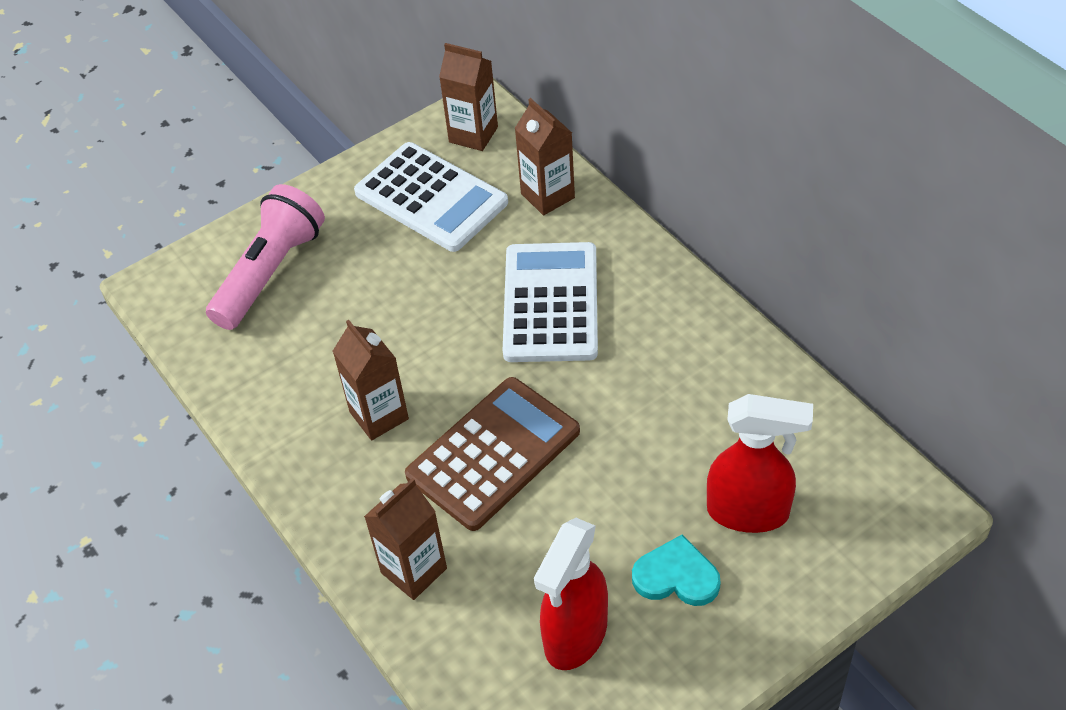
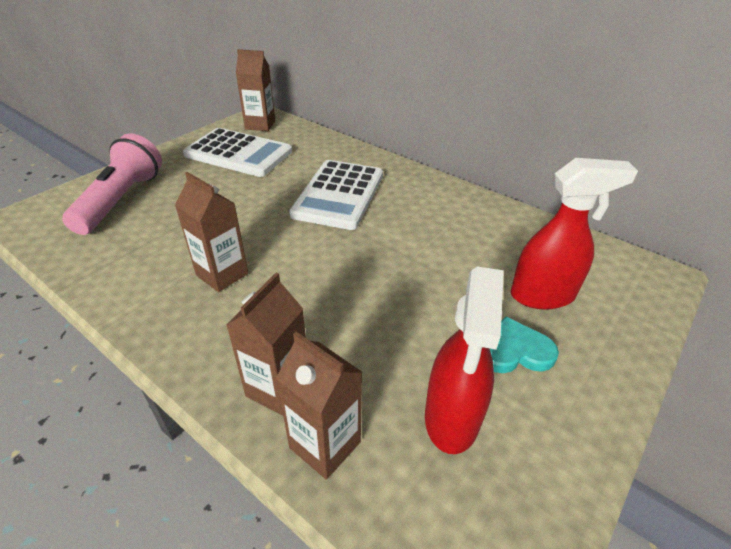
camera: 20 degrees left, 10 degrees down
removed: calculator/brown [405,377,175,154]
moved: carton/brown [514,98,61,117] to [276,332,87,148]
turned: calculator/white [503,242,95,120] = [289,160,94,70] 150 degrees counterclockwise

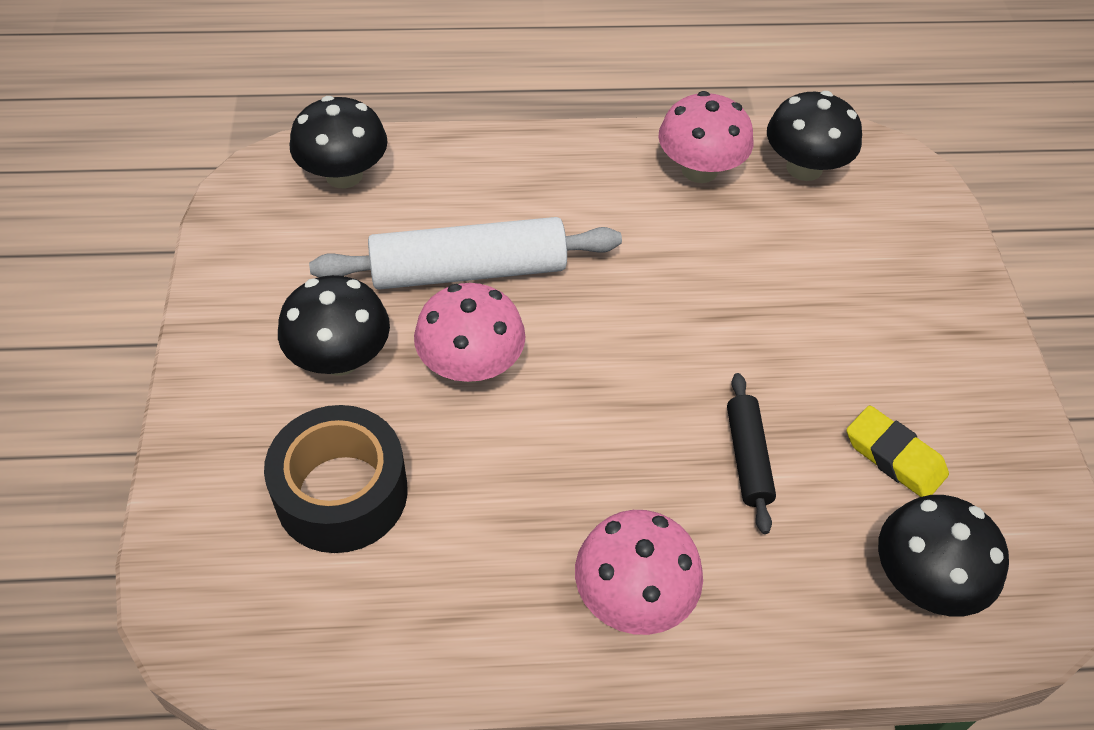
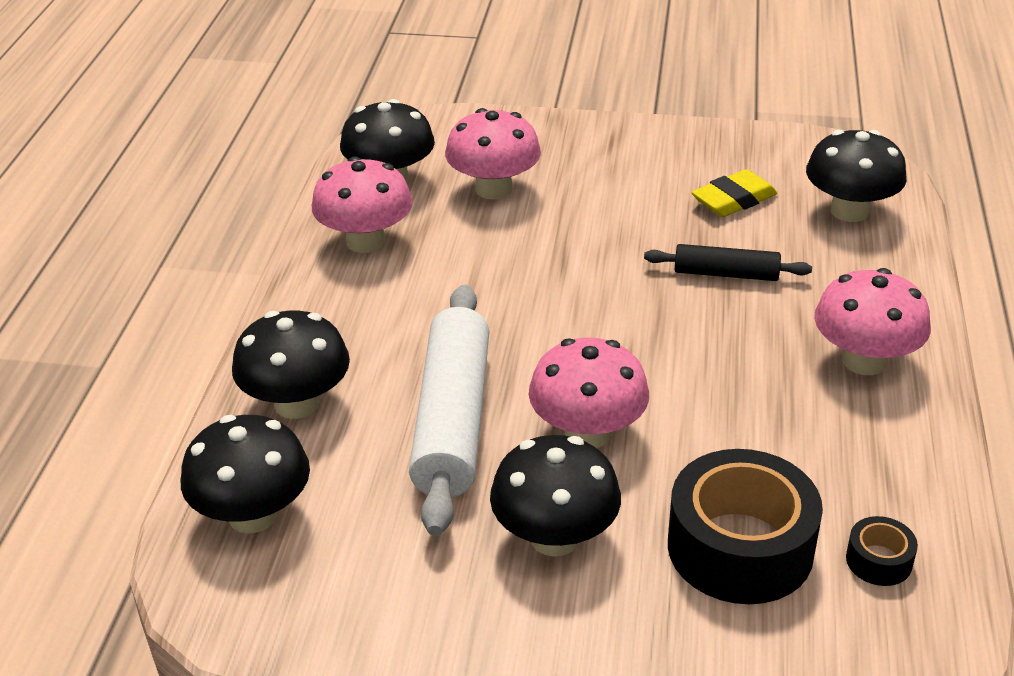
camera: 75 degrees left, 15 degrees down
added: mushroom/black [232,311,118,108]; mushroom/pink [445,108,96,92]; tape/black [846,516,72,70]

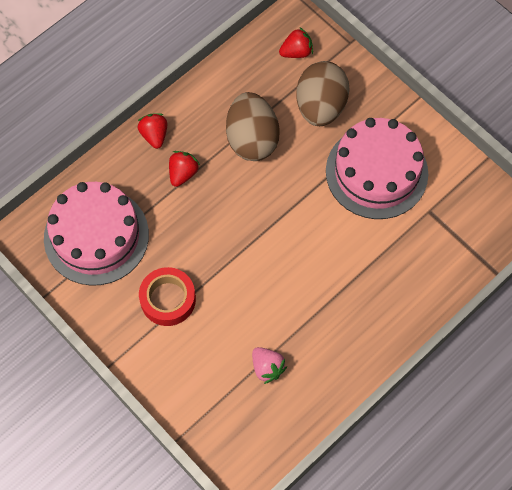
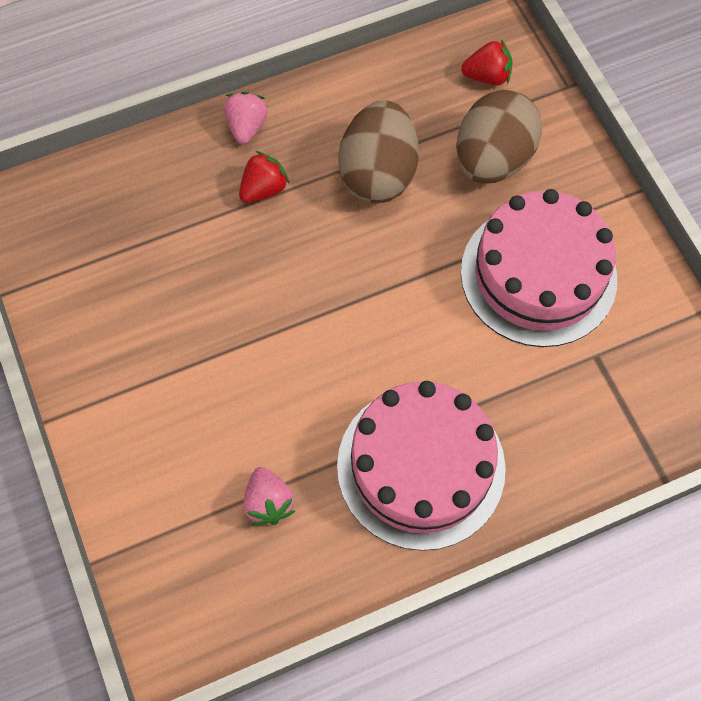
camera: 20 degrees right, 0 degrees up
removed: tape/red [139,267,57,59]
moved: cake/pink [44,182,105,104] to [337,381,169,170]
recoloured: strawberry/red [138,113,29,36] to strawberry/pink [224,91,44,53]

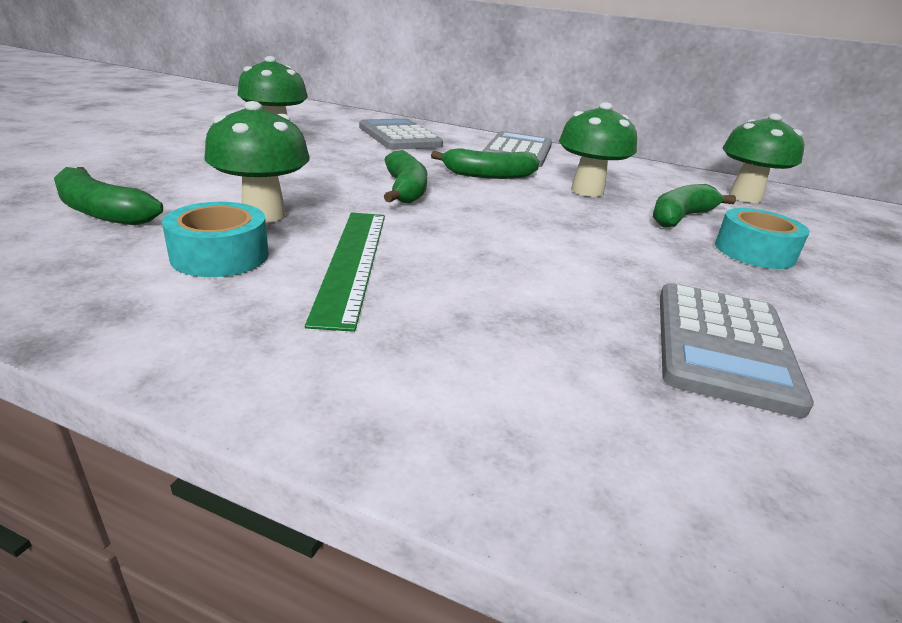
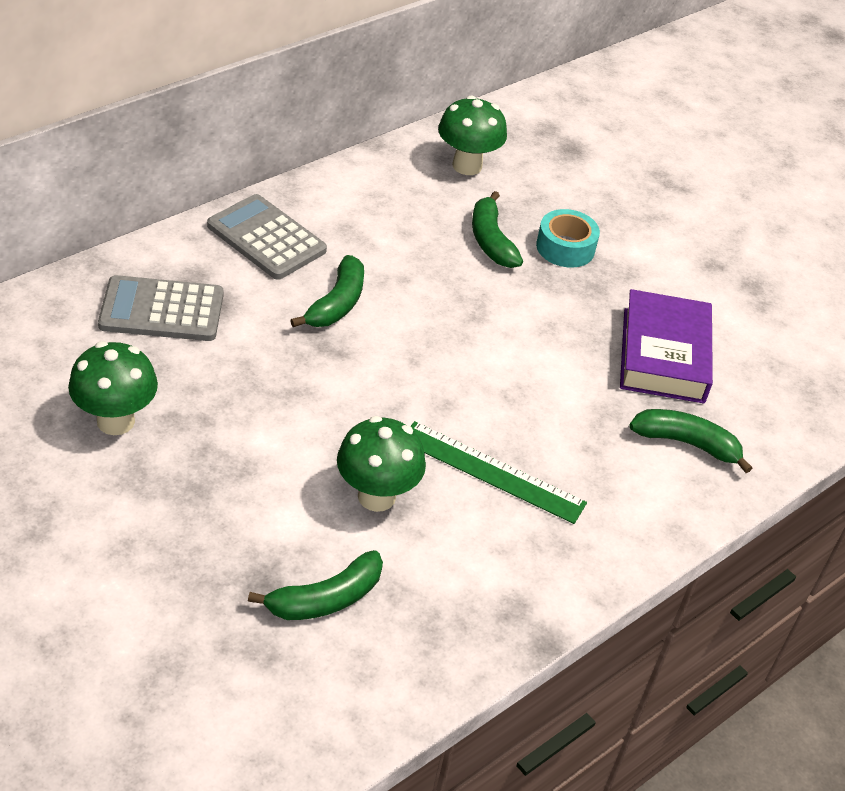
camera: 65 degrees left, 15 degrees up
removed: tape/turquoise [162,202,107,75]; mushroom/green [559,102,78,95]
moved: banana/green [384,150,44,54] to [629,409,123,64]
replaced: calculator/grey [660,283,154,135] to book/purple [620,289,93,114]

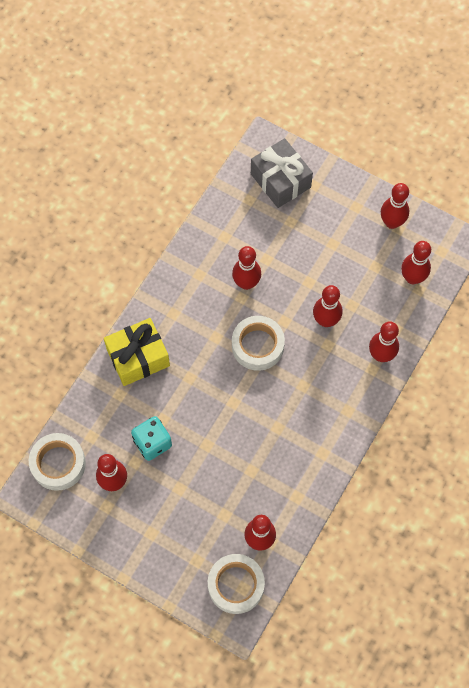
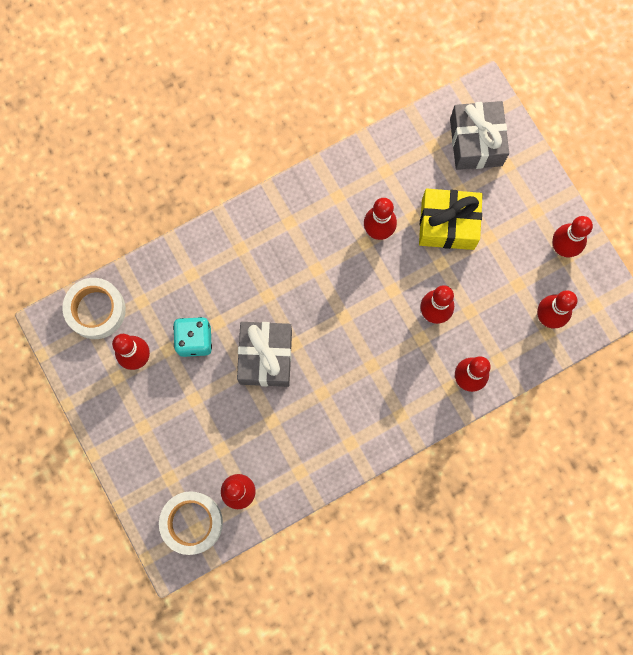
camera: 30 degrees right, 10 degrees up
removed: tape/white [232,316,53,55]
added: gift/grey [237,322,55,65]
moved: gift/yellow [104,318,66,68] to [419,189,64,61]

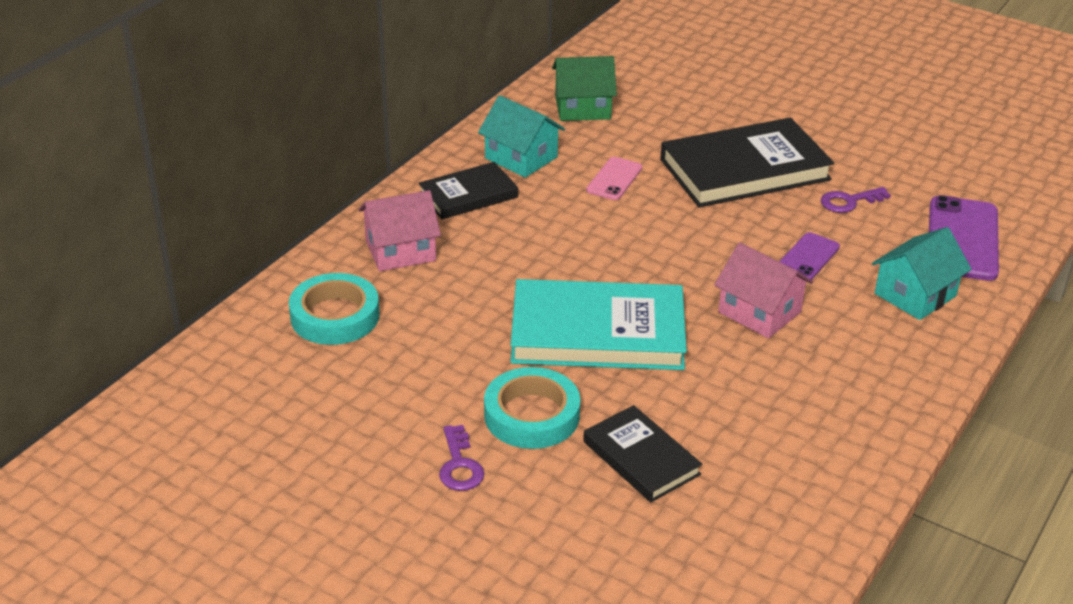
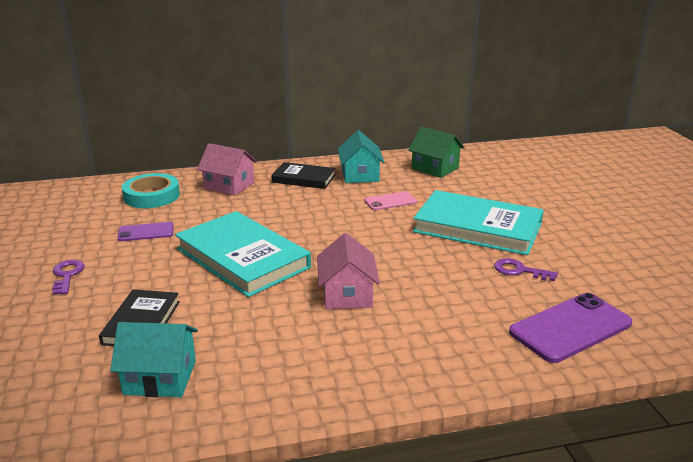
camera: 45 degrees right, 10 degrees down
removed: tape/turquoise [484,367,96,82]
moved: phone/purple [779,232,61,49] to [118,222,56,19]; house/turquoise [872,227,100,93] to [110,322,88,75]
recoloured: book/black [660,118,174,89] to book/turquoise [413,190,131,65]
turned: key/purple [439,425,45,66] = [52,260,32,35] 135 degrees clockwise

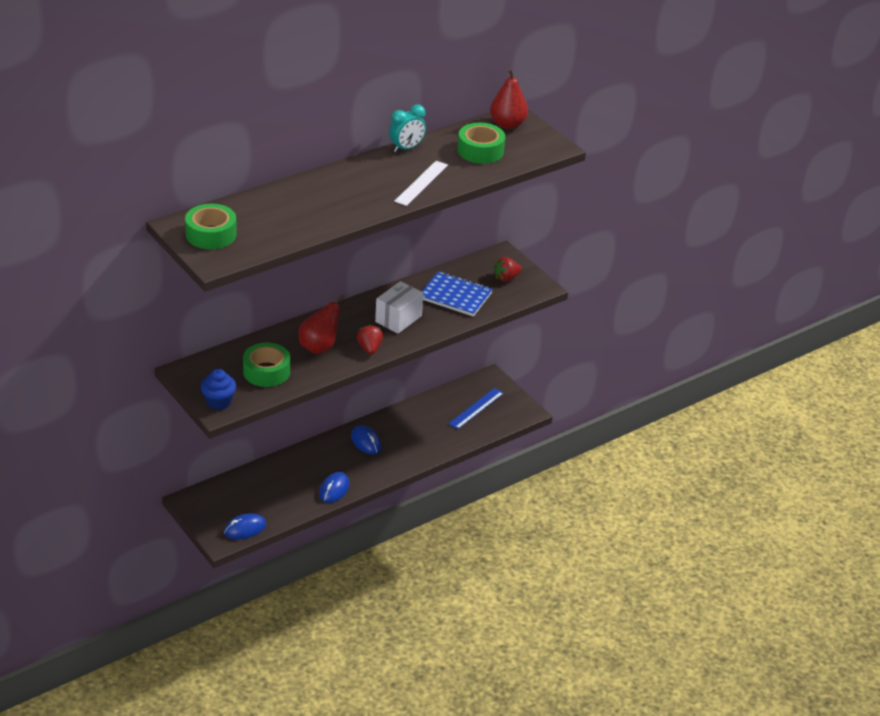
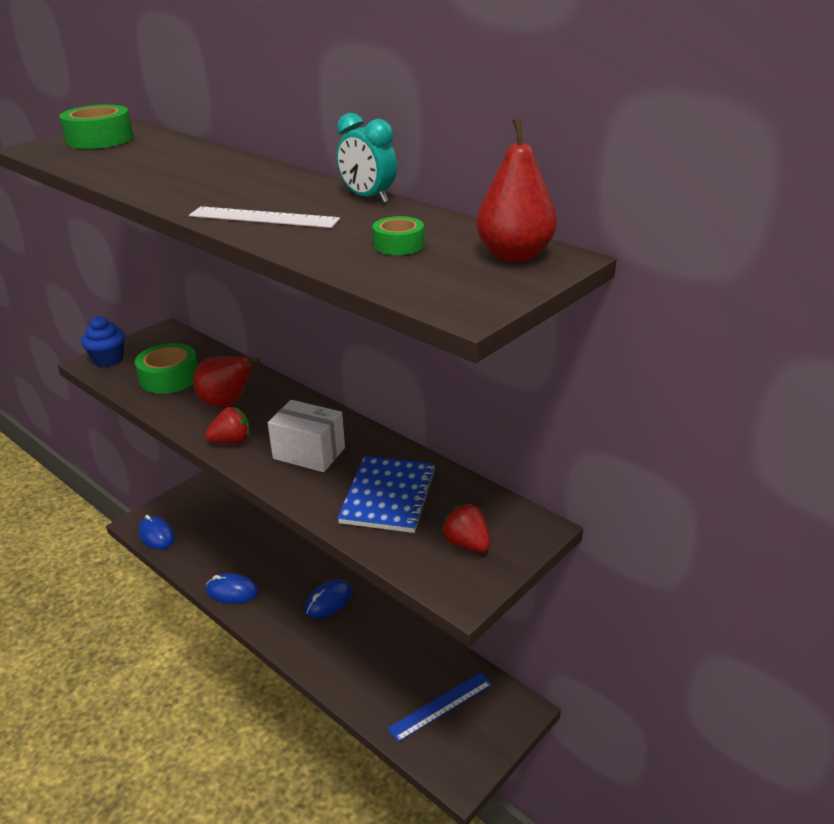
camera: 80 degrees right, 5 degrees down
turned: ruler/blue [448,388,56,41] = [387,672,105,70] 60 degrees counterclockwise
resized: tape/green [458,123,47,41] = [373,216,51,39] x0.56

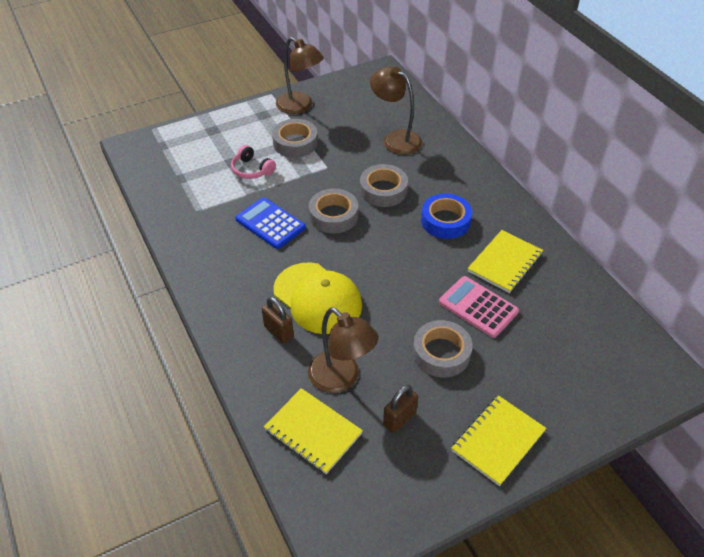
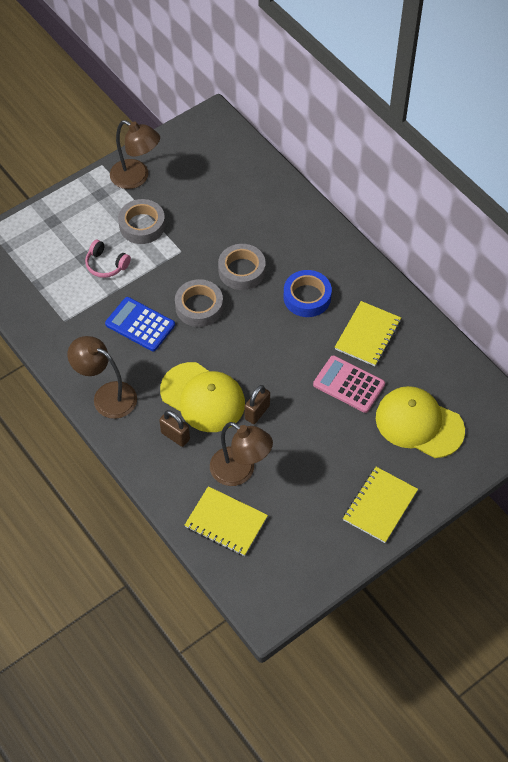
camera: 10 degrees left, 10 degrees up
removed: tape/grey [413,320,60,58]
added: cap/yellow [376,386,89,72]
moved: lamp/brown [370,67,52,88] to [68,336,69,83]; padlock/brown [383,385,35,48] to [245,385,25,39]

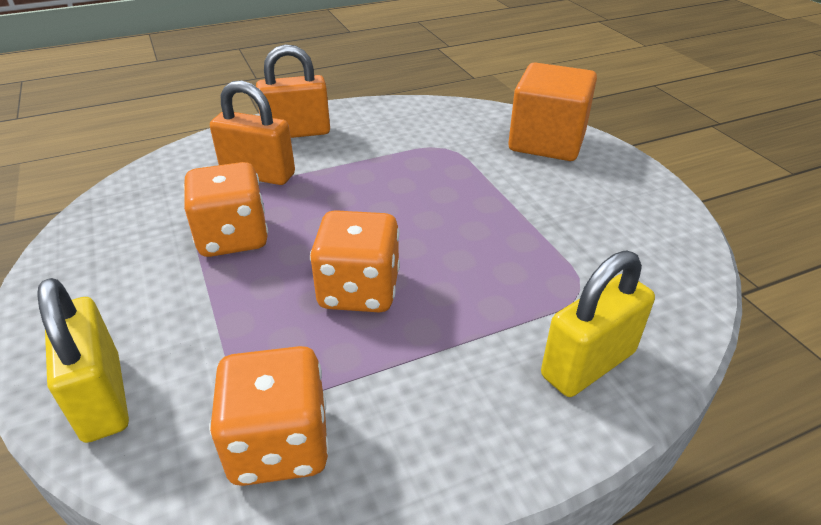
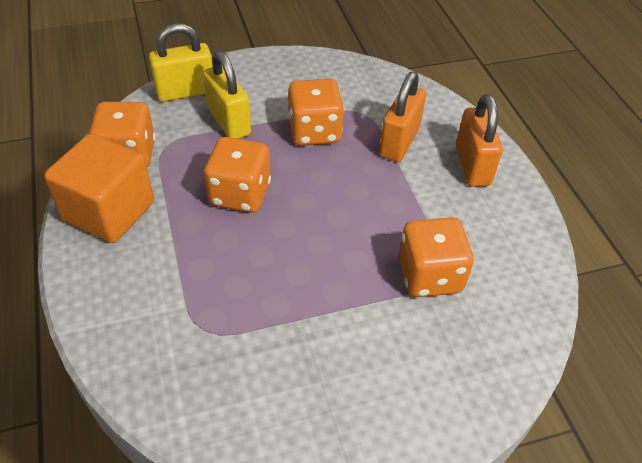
camera: 95 degrees right, 10 degrees up
added: dice/orange [398,217,76,80]
moved: cube/orange [508,62,89,99] to [44,133,110,110]; padlock/yellow [541,251,114,146] to [203,50,48,89]

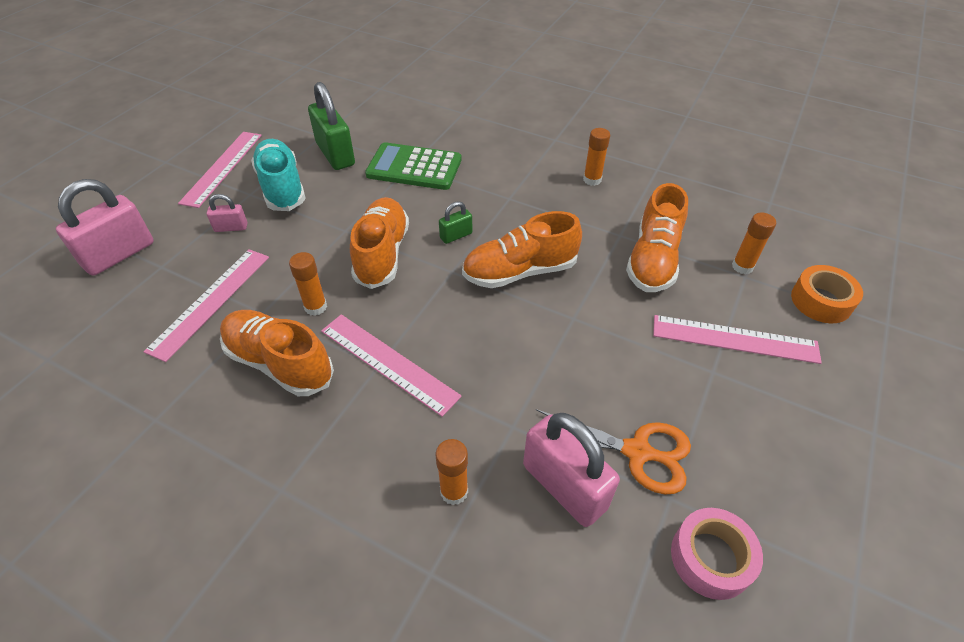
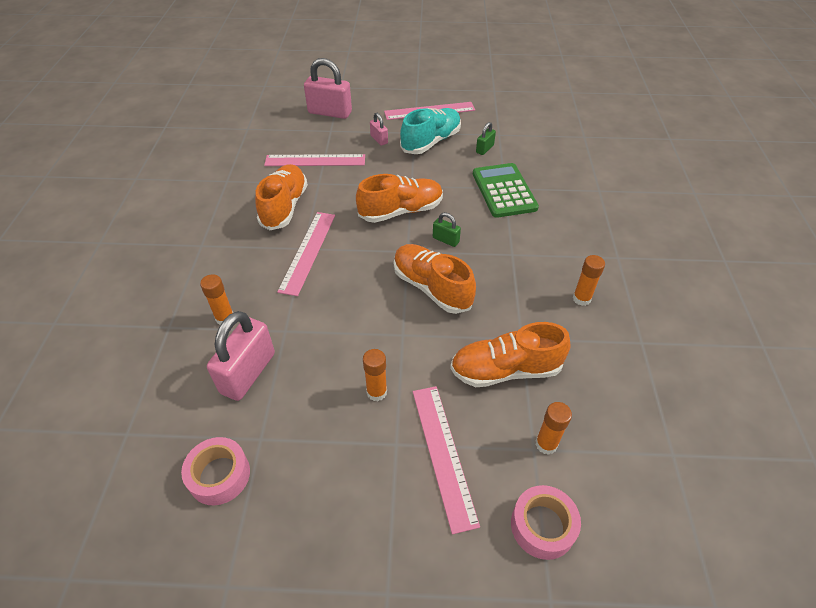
camera: 65 degrees right, 0 degrees up
removed: scissors/orange [529,409,162,86]
moved: glue stick/orange [289,252,38,64] to [363,349,24,52]
recoloured: tape/orange [791,265,72,58] to tape/pink [511,485,70,75]
resized: padlock/green [308,82,47,88] = [476,122,20,33] x0.49

